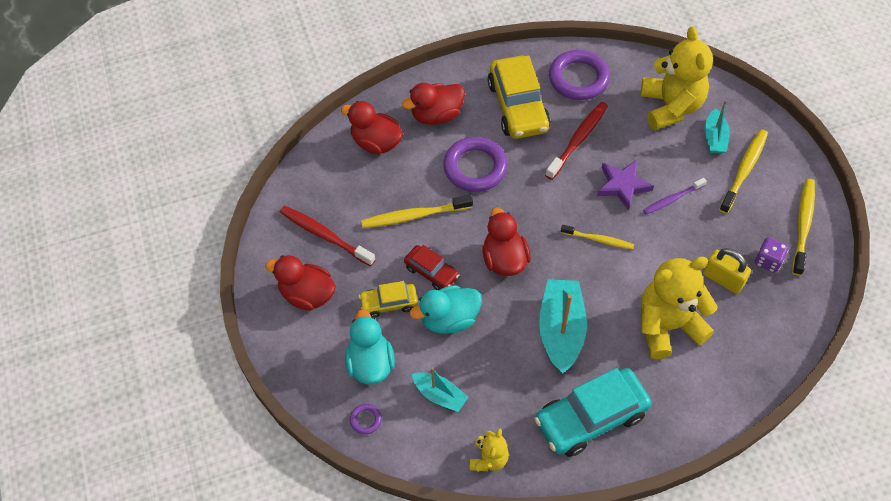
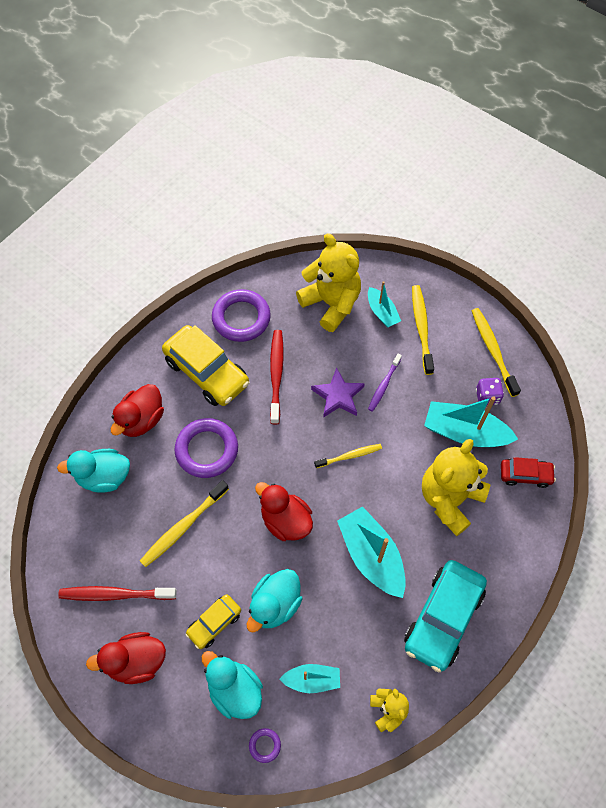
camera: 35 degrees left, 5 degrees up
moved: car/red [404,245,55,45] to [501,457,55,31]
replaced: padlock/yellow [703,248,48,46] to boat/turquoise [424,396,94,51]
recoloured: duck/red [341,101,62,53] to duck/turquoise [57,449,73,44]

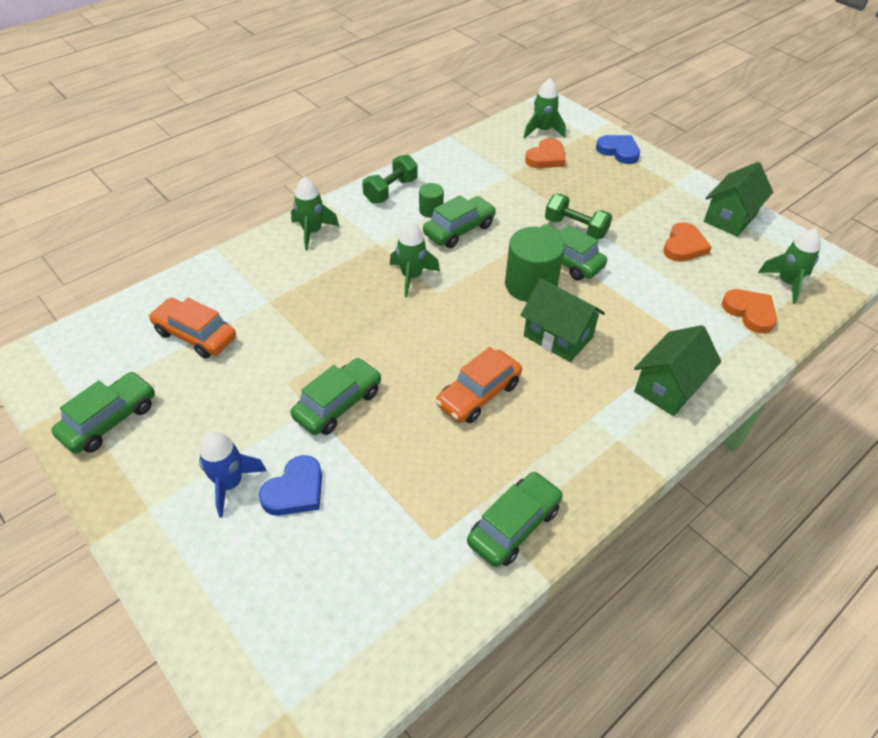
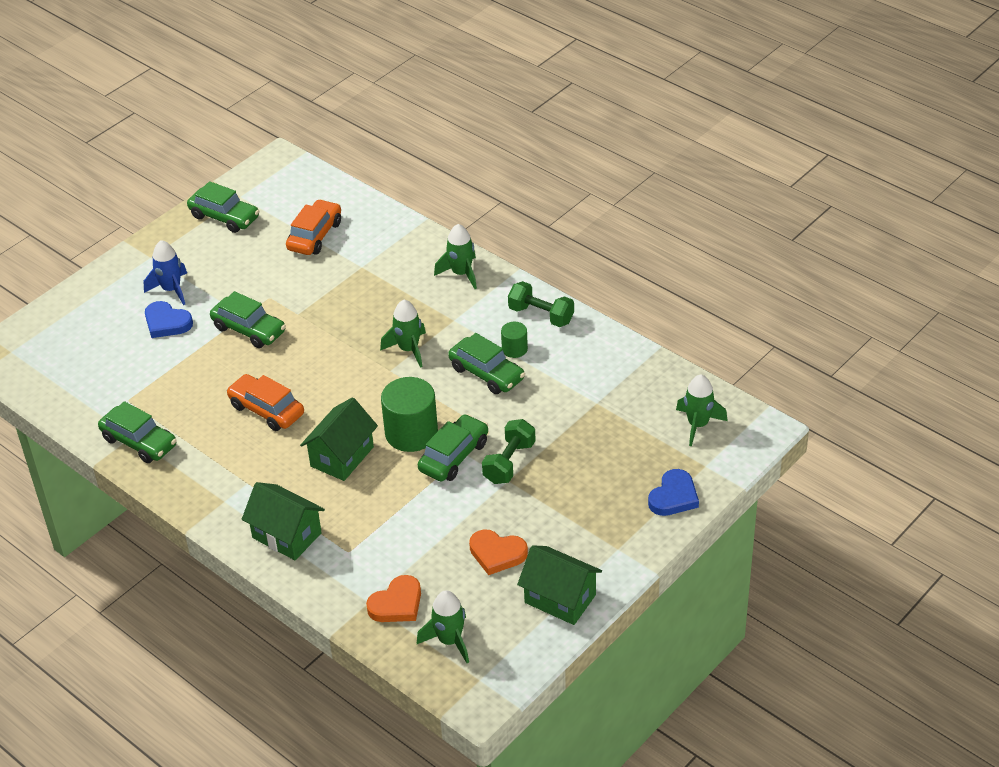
camera: 85 degrees right, 5 degrees down
removed: heart/orange [525,138,41,30]

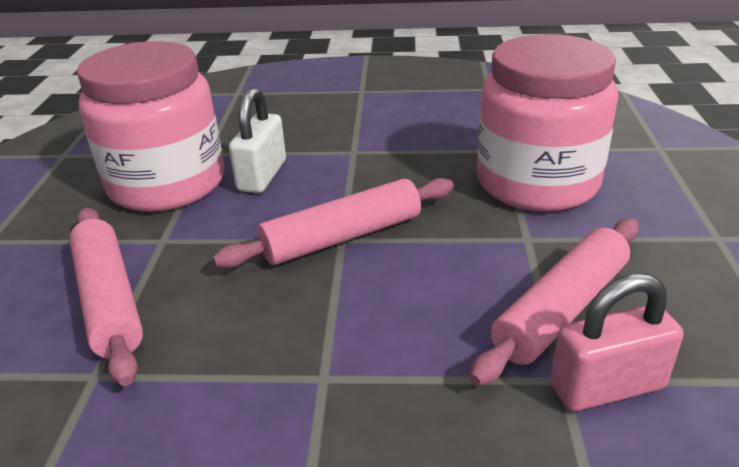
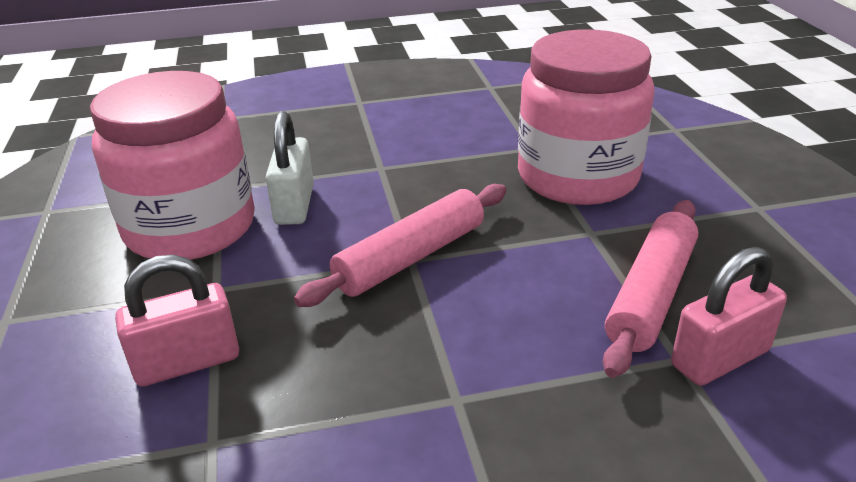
camera: 15 degrees left, 0 degrees up
replaced: rolling pin/pink [69,208,74,178] to padlock/pink [115,255,124,131]

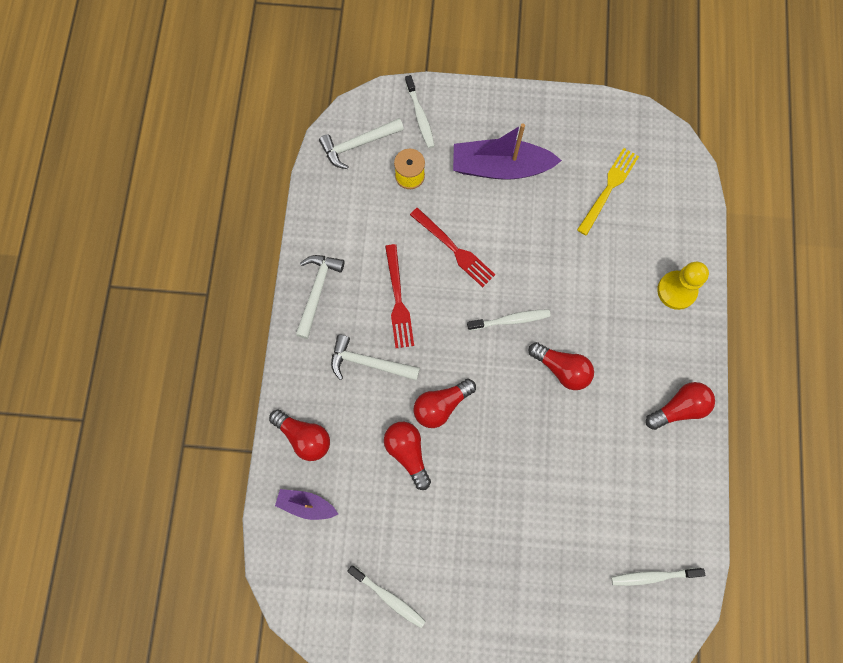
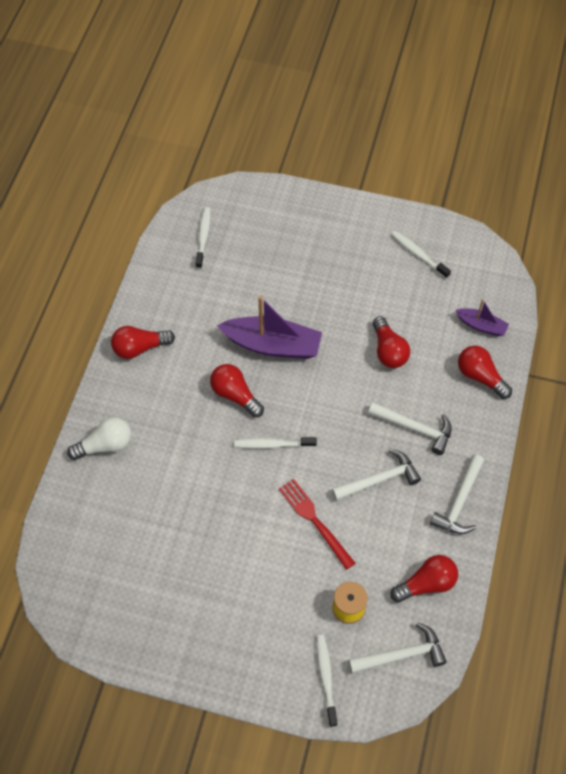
camera: 170 degrees left, 15 degrees down
removed: fork/yellow [577,148,62,87]
moved: light bulb/red [413,379,63,49] to [390,555,68,48]; boat/purple [453,123,109,57] to [217,296,105,63]
replaced: fork/red [385,244,29,104] to hammer/white [332,449,89,52]; pawn/yellow [657,262,52,48] to light bulb/white [67,417,64,43]
turned: toothbrush/white [611,568,94,18] = [196,207,14,62] 90 degrees counterclockwise

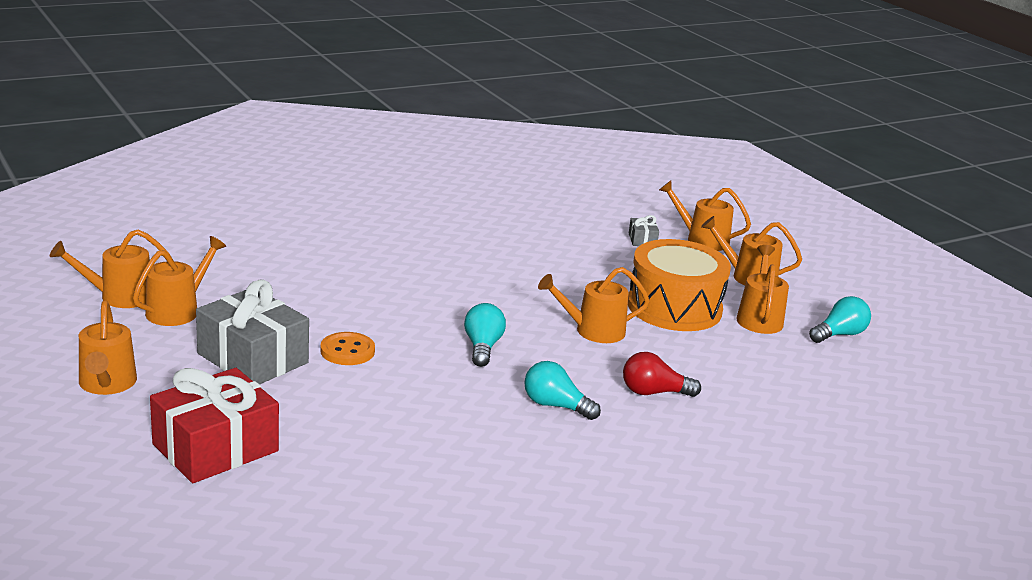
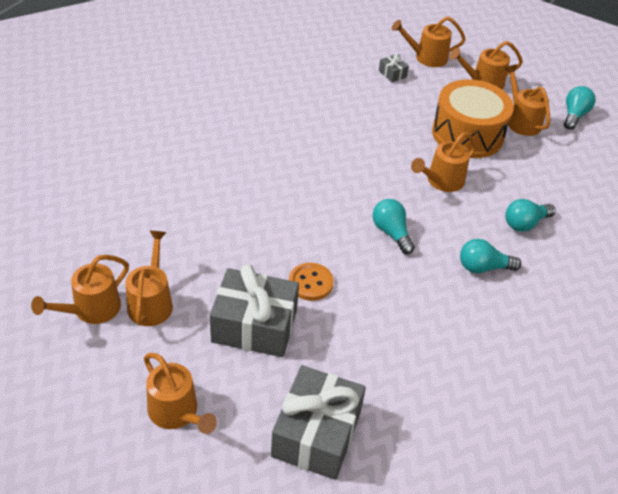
camera: 30 degrees left, 20 degrees up
recoloured: gift/red [150,368,129,115] to gift/grey [271,365,95,115]; light bulb/red [623,352,78,45] to light bulb/turquoise [505,199,51,33]

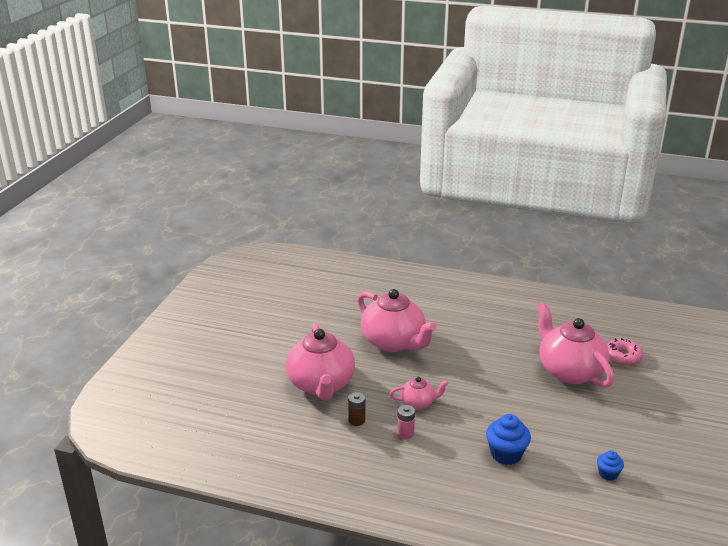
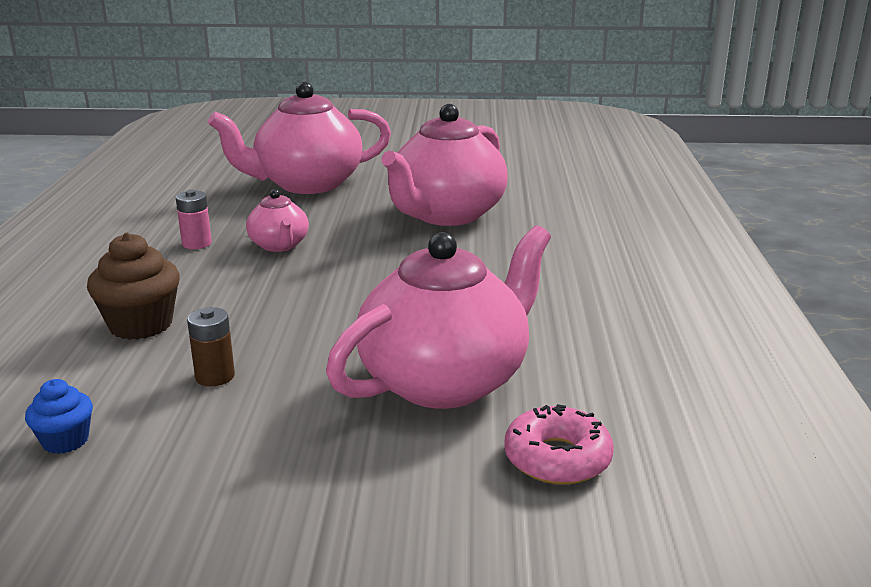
camera: 75 degrees right, 5 degrees down
moved: battery/brown [348,392,17,34] to [187,307,48,79]
recoloured: cupcake/blue [486,414,45,51] to cupcake/brown [87,233,93,107]

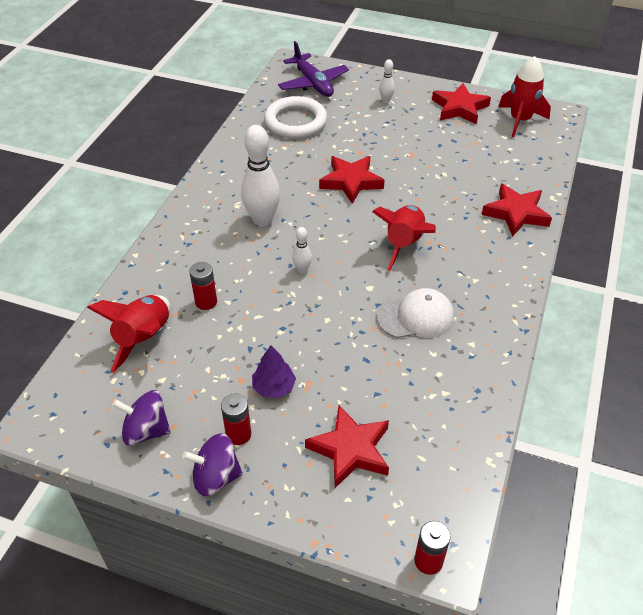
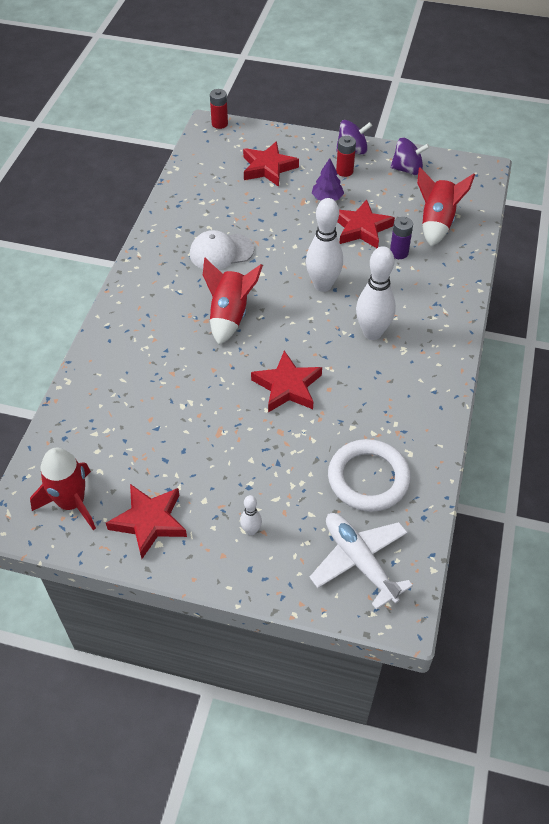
camera: 175 degrees right, 5 degrees up
moved: star/red [482,183,70,54] to [337,199,58,49]
recoloured: battery/red [189,262,28,48] to battery/purple [390,217,23,42]; plane/purple [278,41,71,56] to plane/white [309,513,104,97]
resized: bowling pin/white [292,227,20,46] = [306,198,37,94] x2.10

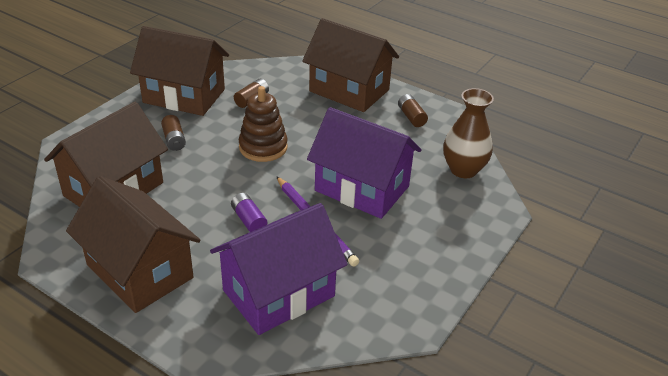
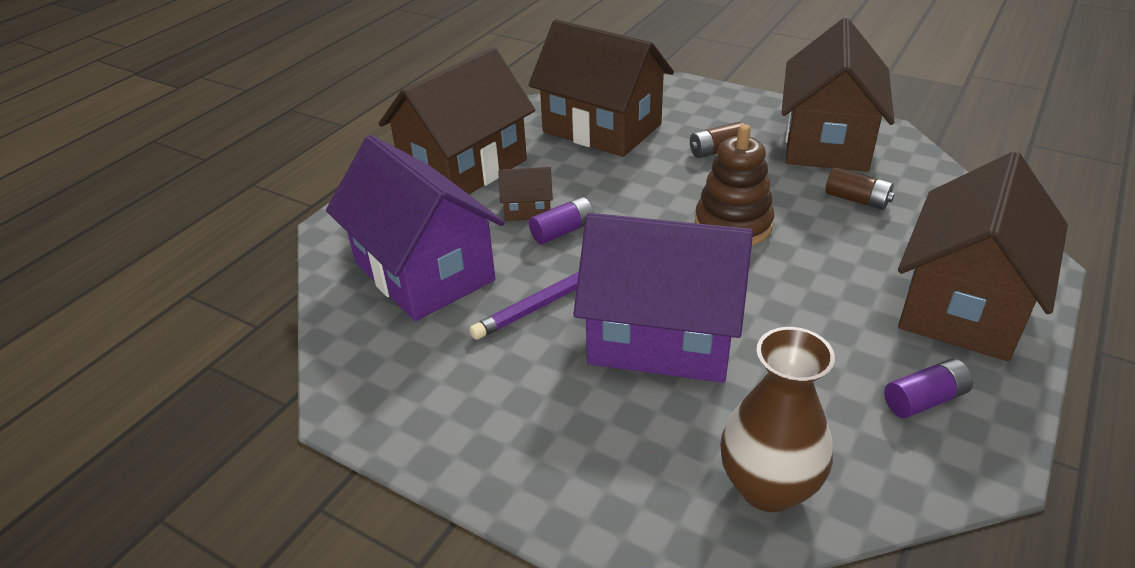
camera: 90 degrees right, 0 degrees up
added: house/brown [498,167,55,54]
recoloured: battery/brown [398,94,30,33] to battery/purple [884,359,89,59]
turned: house/purple [307,107,115,112] = [573,213,180,170] 75 degrees clockwise

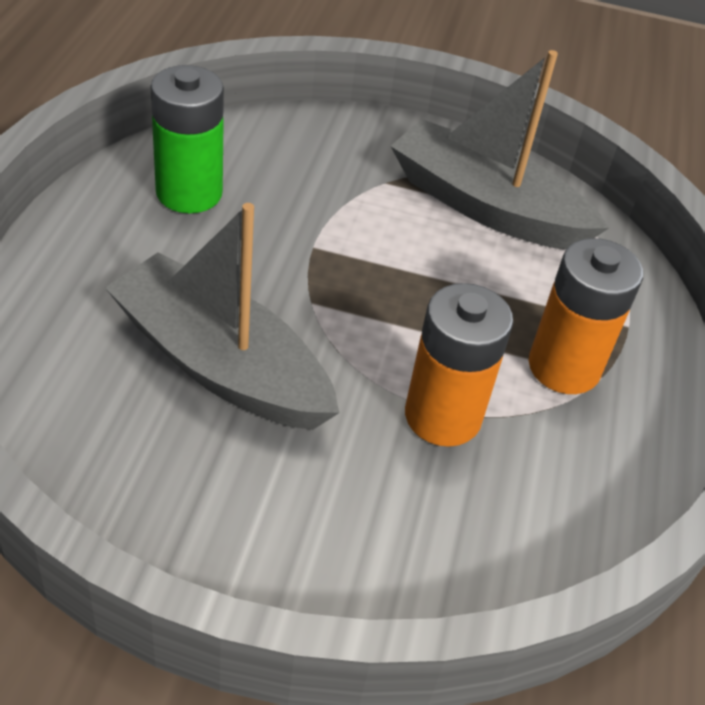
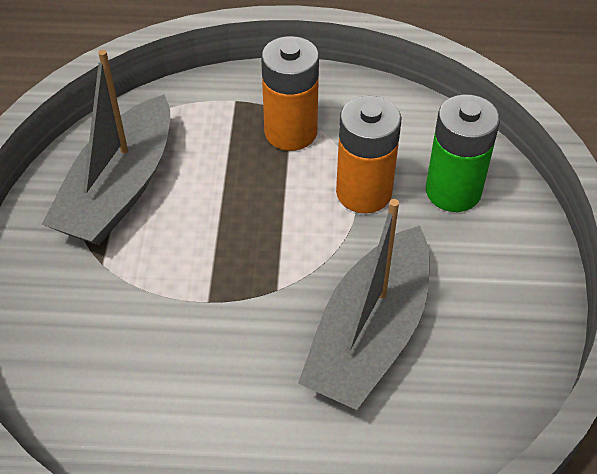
camera: 95 degrees left, 5 degrees up
moved: battery/green [150,65,74,148] to [426,94,74,118]

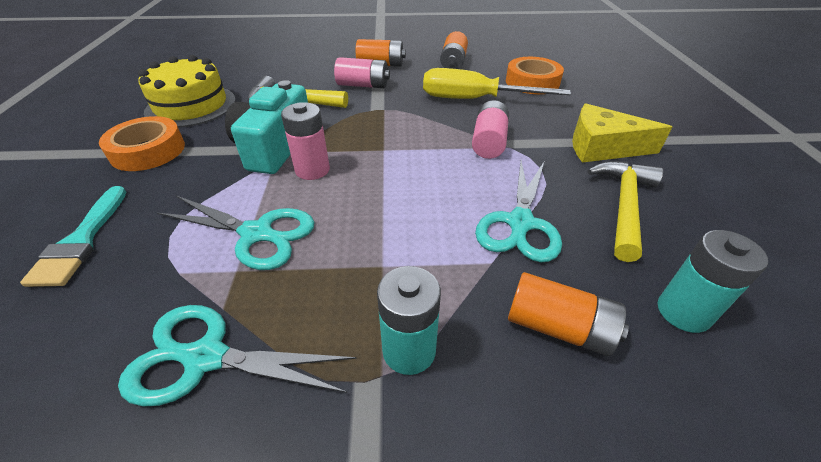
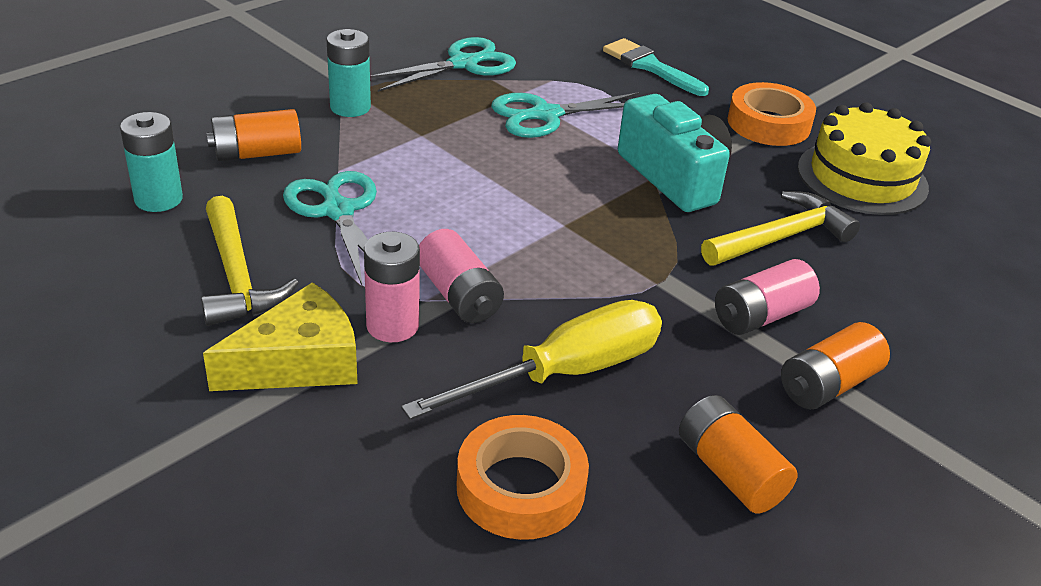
camera: 135 degrees right, 5 degrees down
moved: battery/pink [281,102,49,78] to [364,232,56,110]

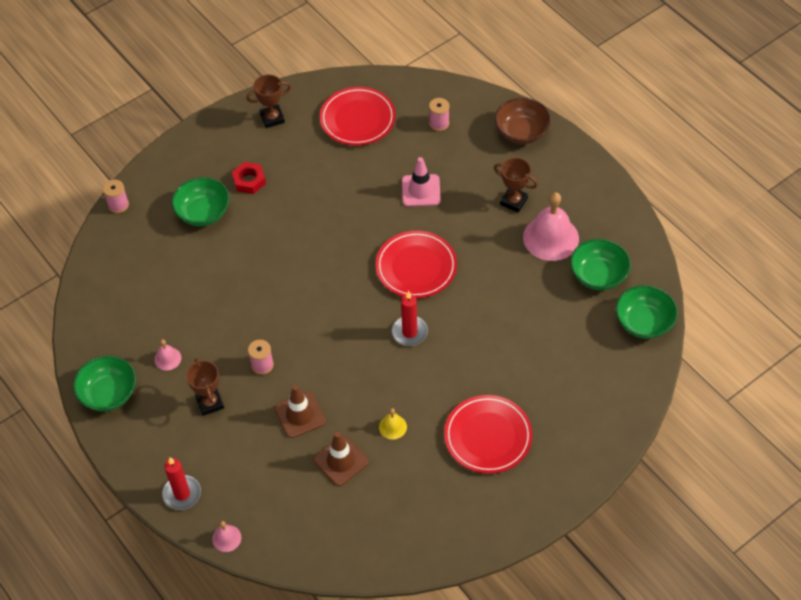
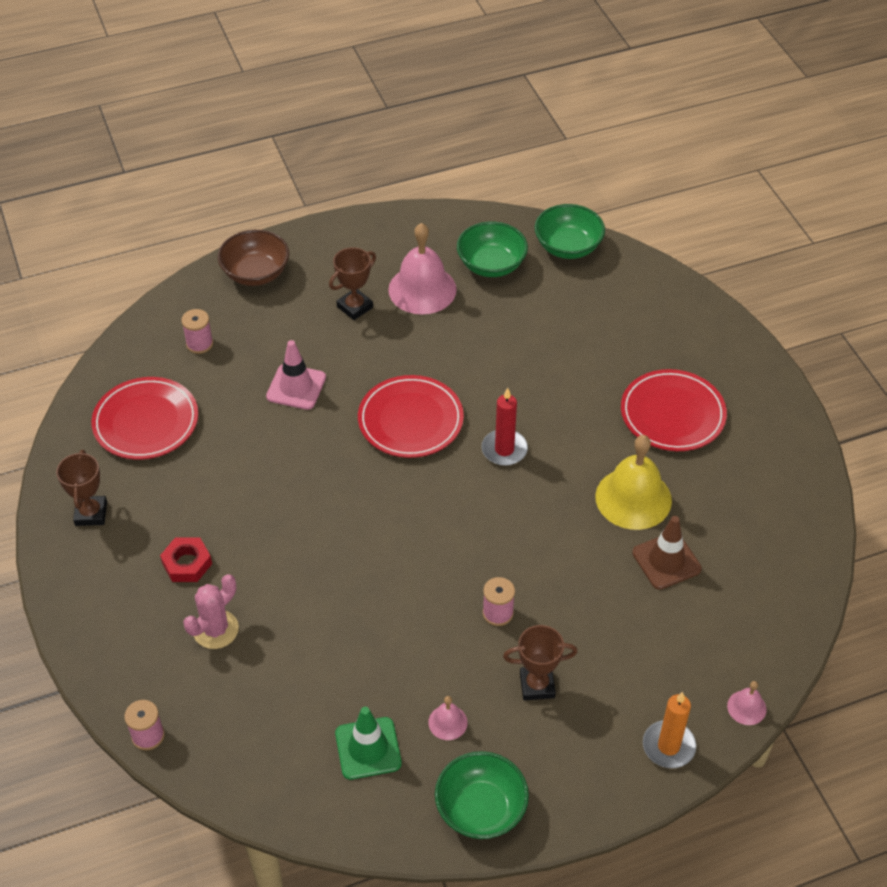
camera: 75 degrees left, 5 degrees down
removed: traffic cone/brown [275,385,51,53]
added: traffic cone/green [335,707,67,73]
replaced: bowl/green [171,177,59,49] to cactus/pink [183,574,56,75]
recoloured: candle/red [162,457,39,53] to candle/orange [643,692,53,76]
resized: bell/yellow [379,408,28,32] = [595,435,77,95] x2.17

